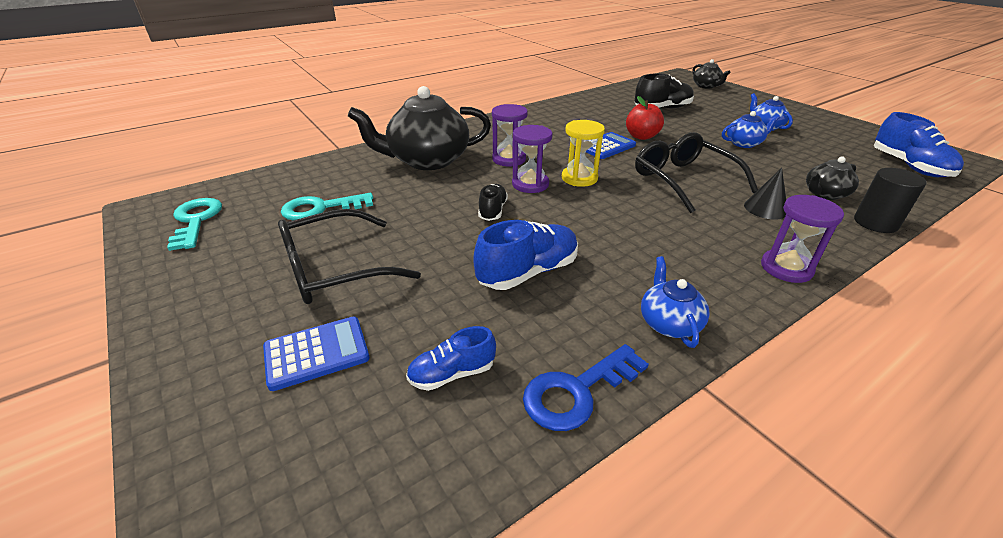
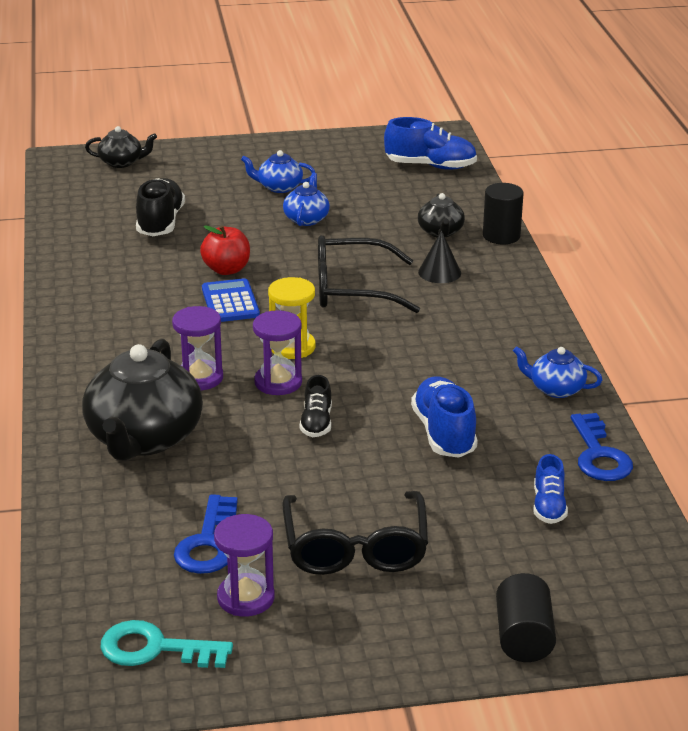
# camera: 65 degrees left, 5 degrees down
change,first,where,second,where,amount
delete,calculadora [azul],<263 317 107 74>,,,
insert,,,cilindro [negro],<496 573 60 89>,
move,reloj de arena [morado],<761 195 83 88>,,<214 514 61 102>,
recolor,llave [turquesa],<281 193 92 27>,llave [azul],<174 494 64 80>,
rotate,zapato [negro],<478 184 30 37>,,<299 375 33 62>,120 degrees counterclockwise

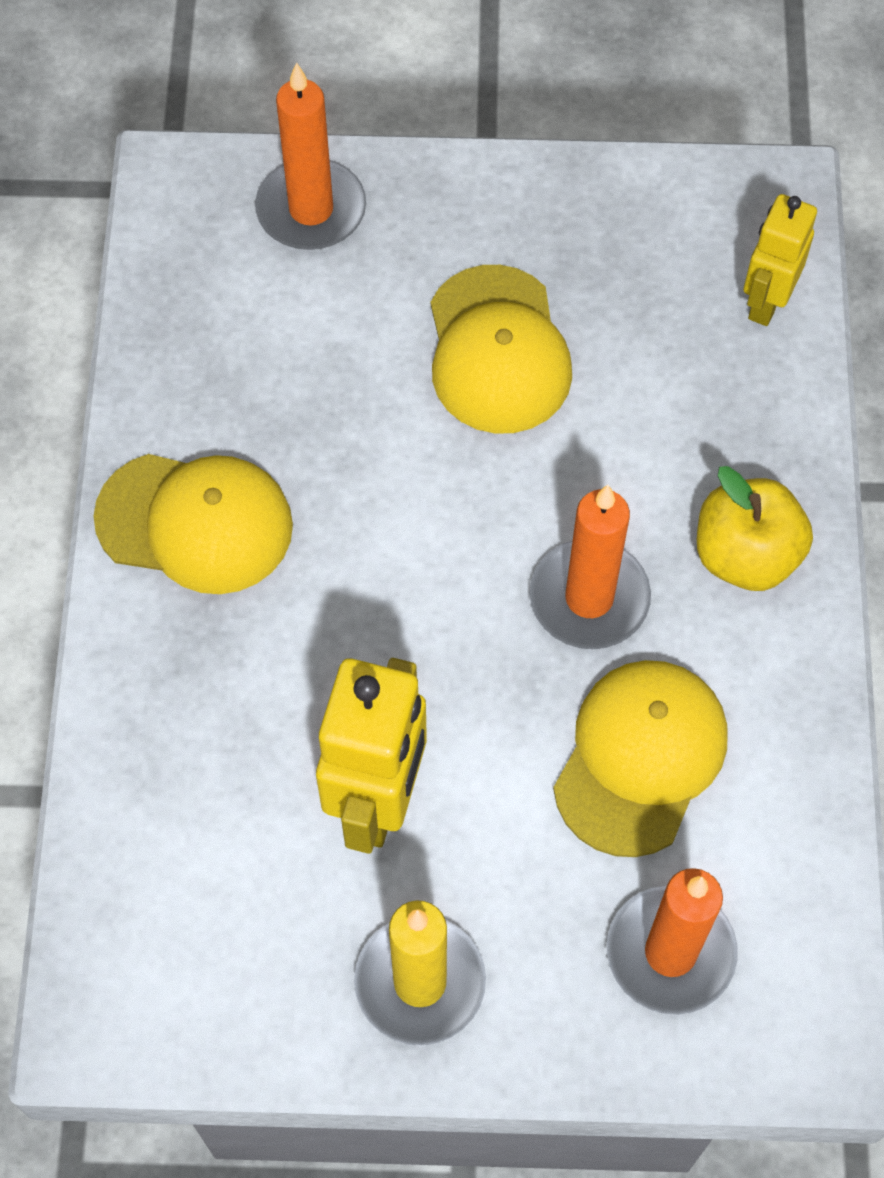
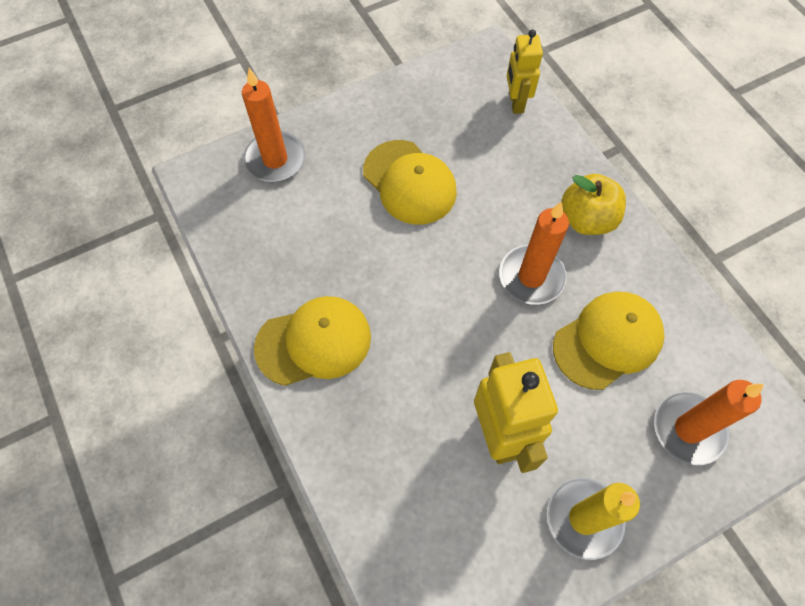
# camera: 30 degrees left, 0 degrees up
change,first,where,second,where,amount
rotate,gorra [amarillo],<553 660 174 197>,,<553 292 111 98>,60 degrees clockwise

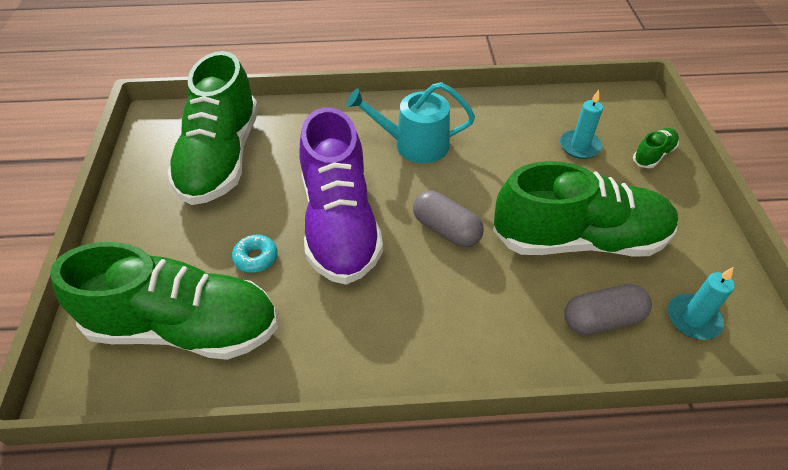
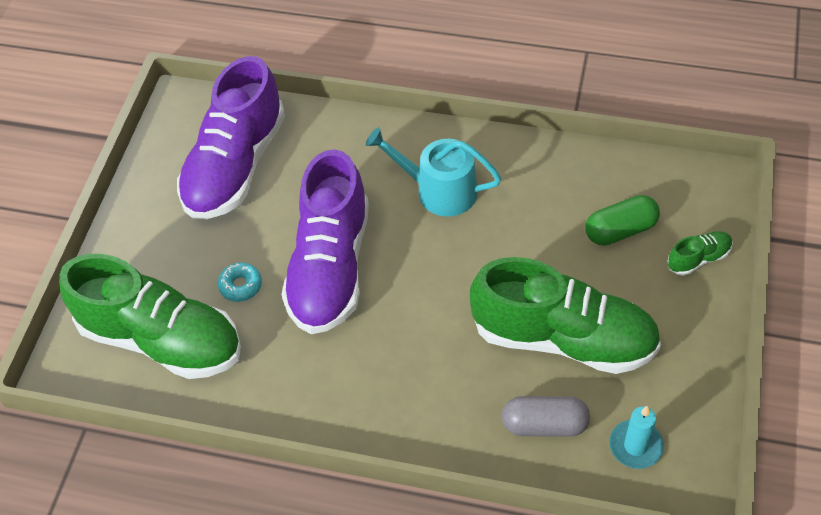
# camera: 20 degrees right, 5 degrees up
change,first,where,second,where,amount
delete,cápsula [gris],<413 190 71 57>,,,
replace,vela [turquesa],<560 90 43 69>,cápsula [verde],<585 195 75 51>,
recolor,zapato [verde],<167 51 91 154>,zapato [morado],<177 56 108 163>,

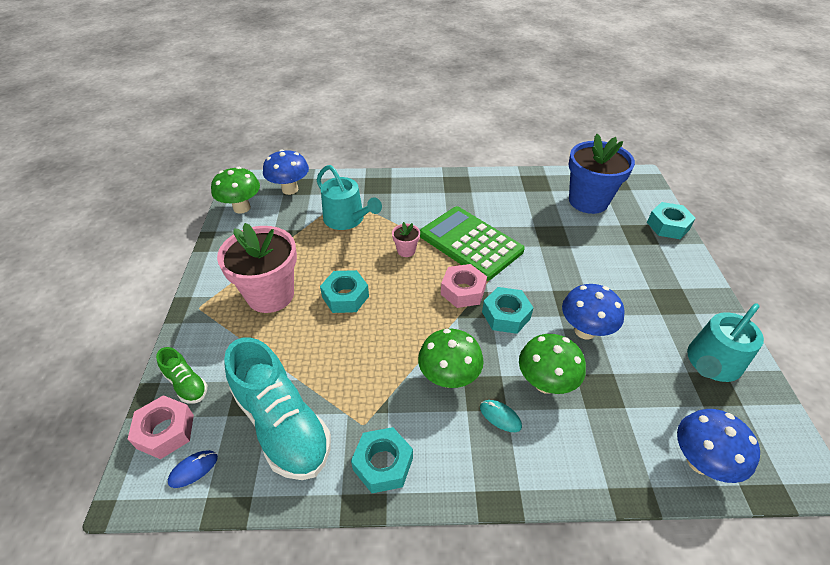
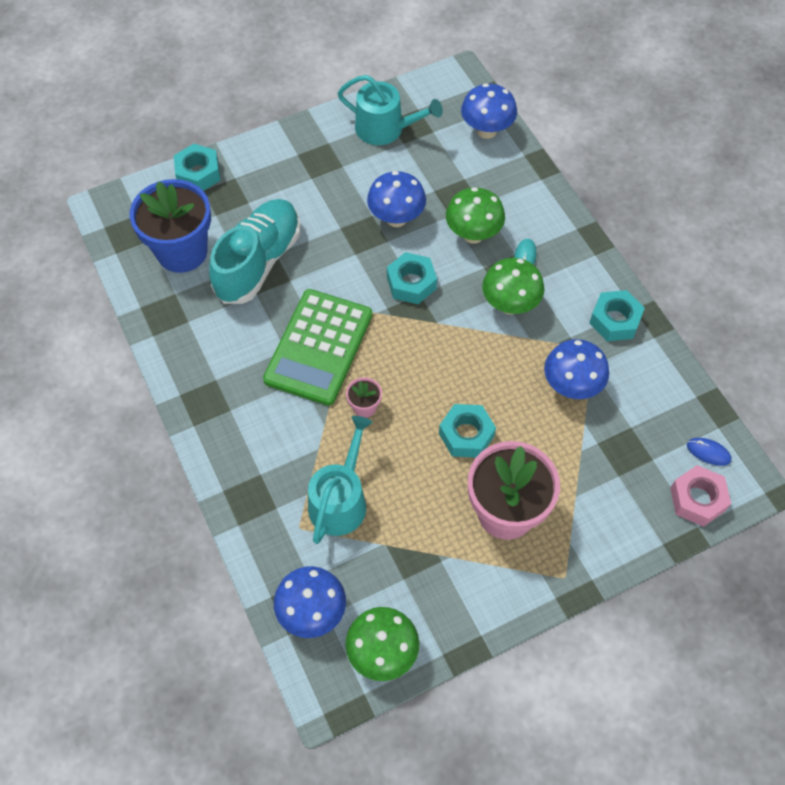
# camera: 115 degrees left, 15 degrees up
change,first,where,second,where,amount
delete,zapato [verde],<156 347 51 57>,,,
delete,tuerca [rosa],<441 264 46 44>,,,
insert,,,seta [azul],<544 339 65 60>,
move,zapato [turquesa],<224 337 107 143>,,<209 199 92 105>,

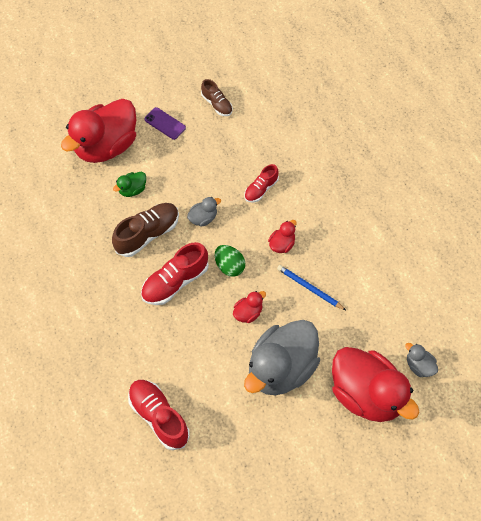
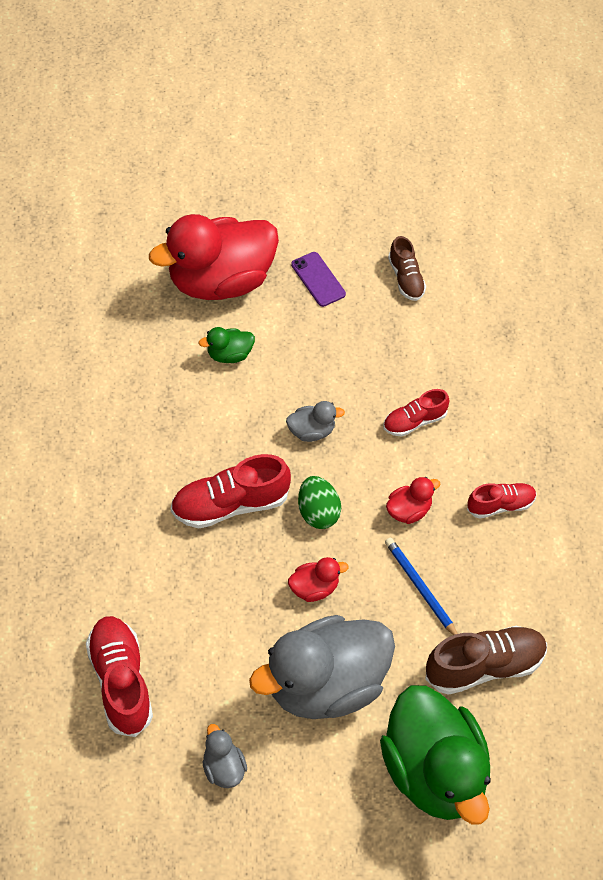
# camera: 20 degrees right, 5 degrees down
change,first,where,second,where,amount
insert,,,zapato [rojo],<467 483 70 36>,
move,zapato [marrón],<112 203 67 54>,,<425 626 122 69>,
move,pato [gris],<405 343 33 34>,,<203 724 44 64>,
recolor,pato [rojo],<332 347 87 75>,pato [verde],<380 685 111 140>,

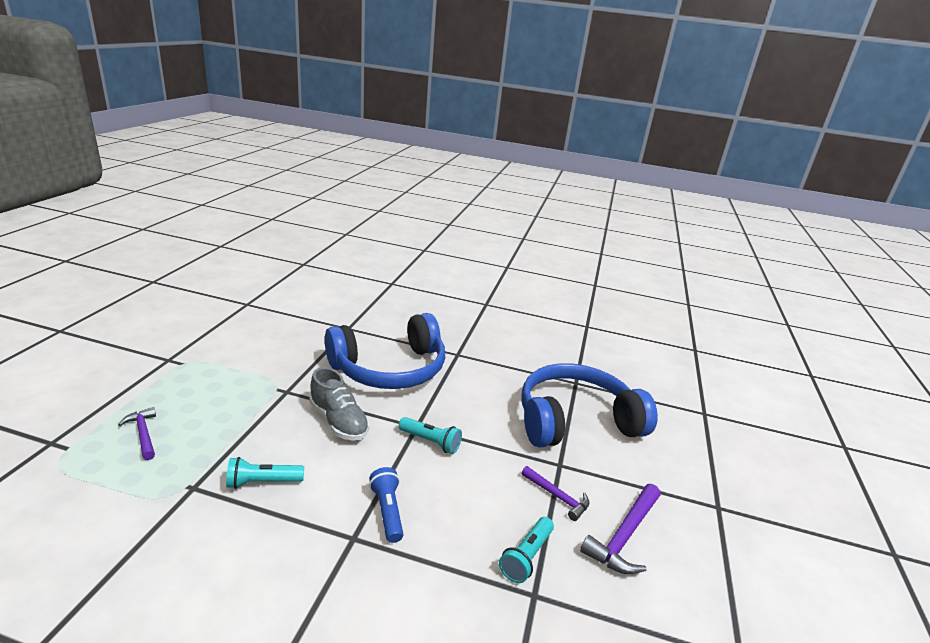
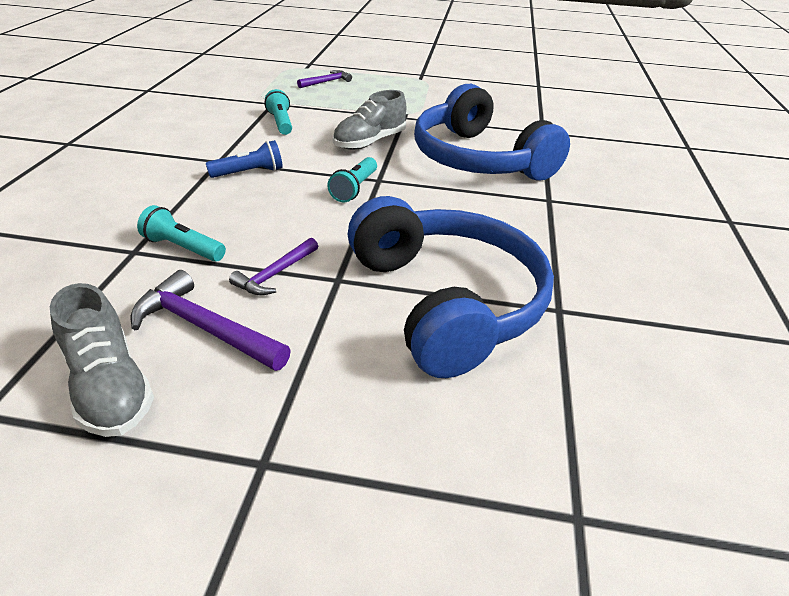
# camera: 85 degrees right, 10 degrees up
change,first,where,second,where,amount
insert,,,zapato [gris],<50 283 104 154>,

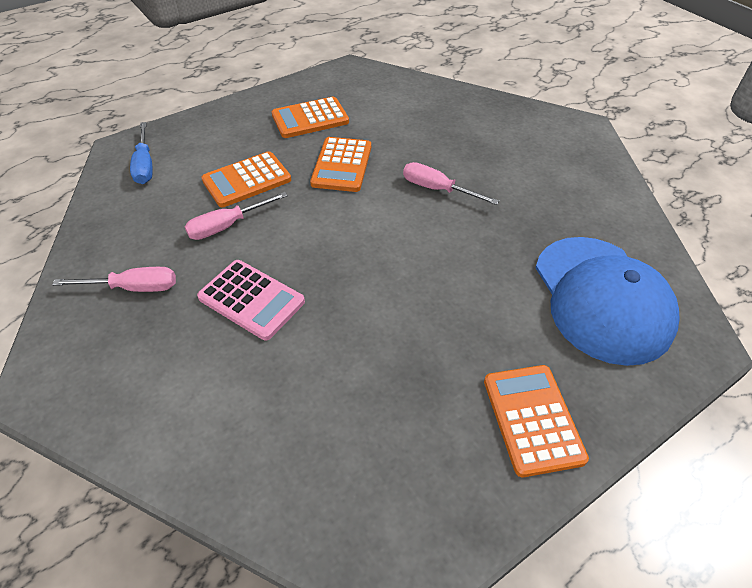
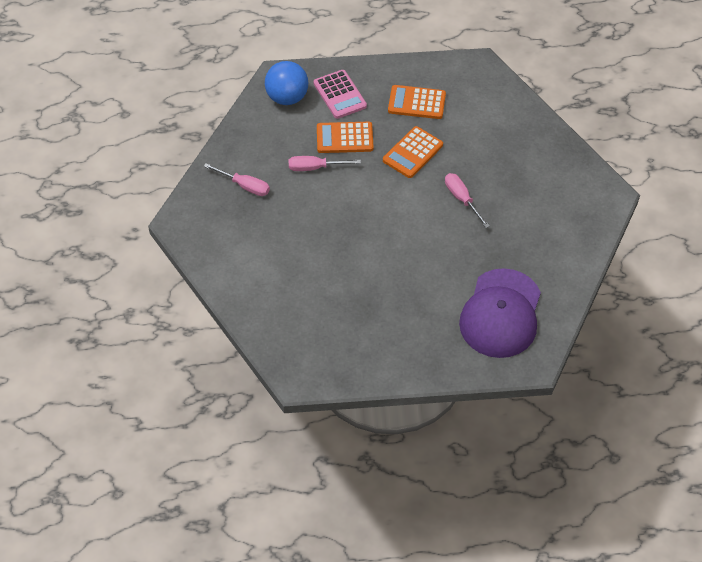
# camera: 30 degrees right, 5 degrees up
change,first,where,second,where,amount
delete,calculadora [naranja],<484 365 105 112>,,,
move,calculadora [rosa],<197 260 108 81>,,<314 70 53 49>,
replace,destornillador [azul],<130 122 23 62>,pelota [azul],<265 61 43 44>,
recolor,gorra [azul],<536 237 144 129>,gorra [morado],<459 268 82 90>,

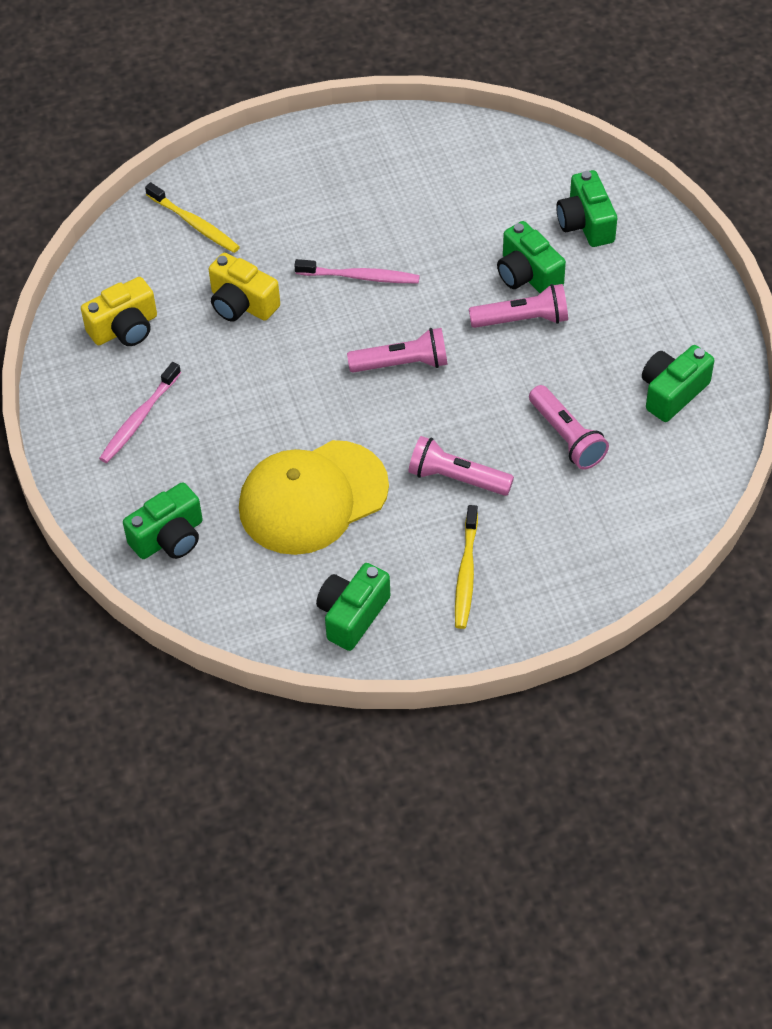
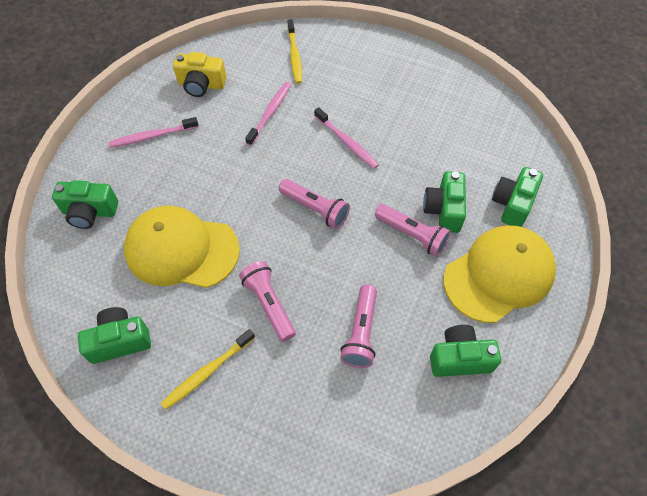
# camera: 40 degrees right, 5 degrees up
change,first,where,second,where,amount
insert,,,gorra [amarillo],<443 225 113 98>,
replace,cámara [amarillo],<209 253 71 69>,cepillo de dientes [rosa],<245 82 46 64>,

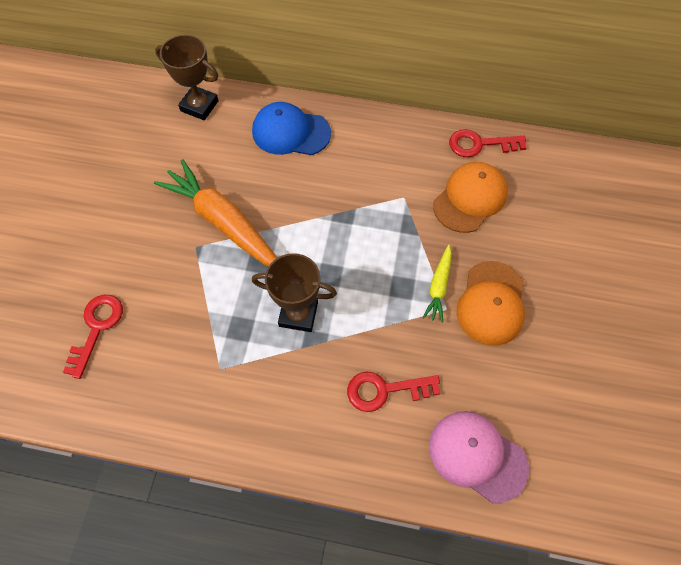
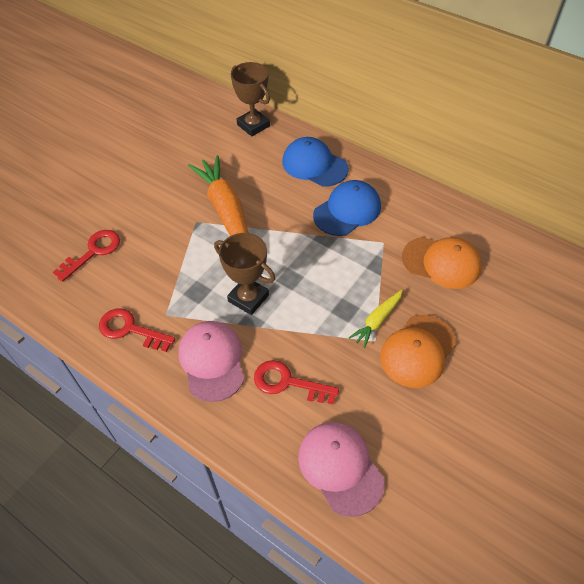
# camera: 25 degrees right, 10 degrees down
change,first,where,second,where,amount
insert,,,gorra [rosa],<179 321 65 81>,
insert,,,gorra [azul],<313 180 68 56>,
move,llave [rojo],<449 129 77 28>,,<99 308 76 44>,
rotate,gorra [naranja],<433 162 75 71>,,<402 237 80 52>,45 degrees clockwise

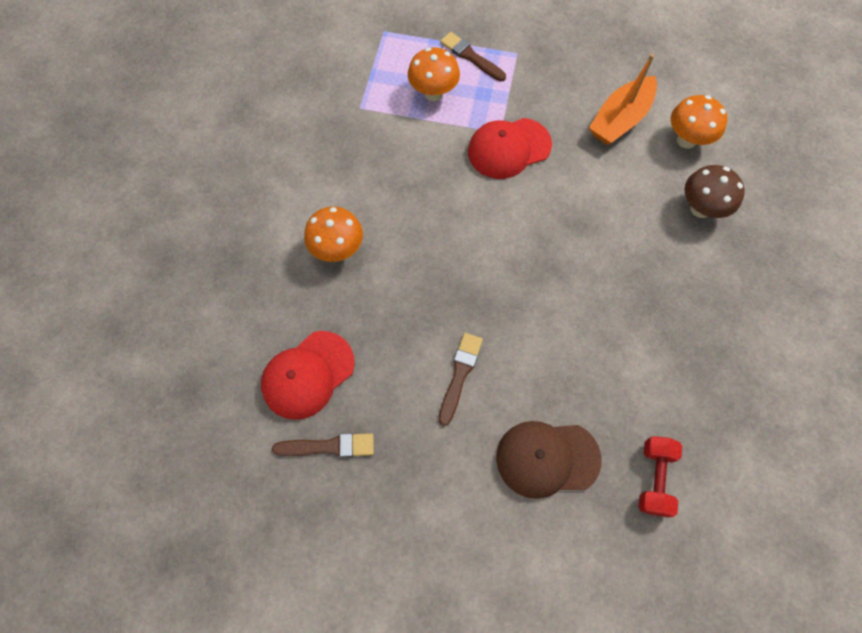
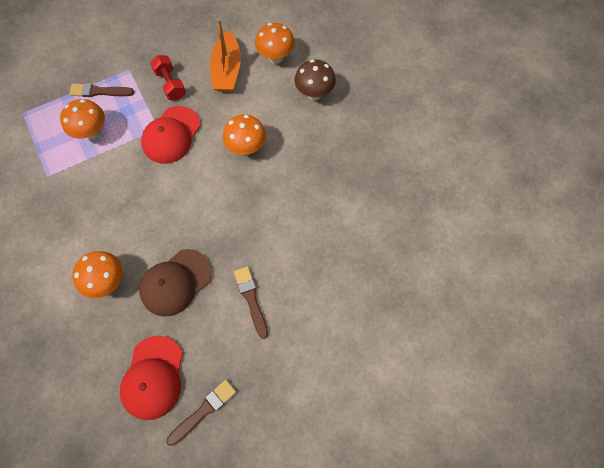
# camera: 40 degrees left, 0 degrees up
change,first,where,second,where,amount
insert,,,seta [naranja],<223 114 43 41>,
move,gorra [marrón],<496 421 105 78>,,<139 249 73 68>,
move,mancuerna [rojo],<639 436 43 82>,,<150 55 36 45>,

